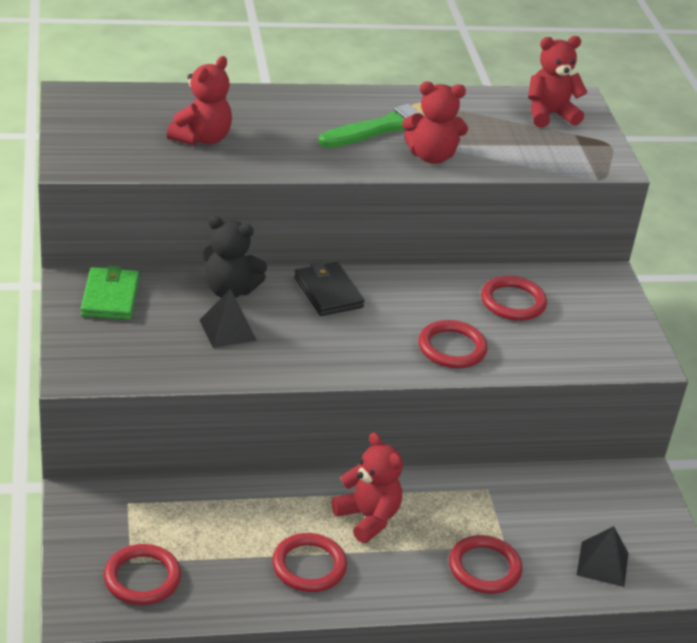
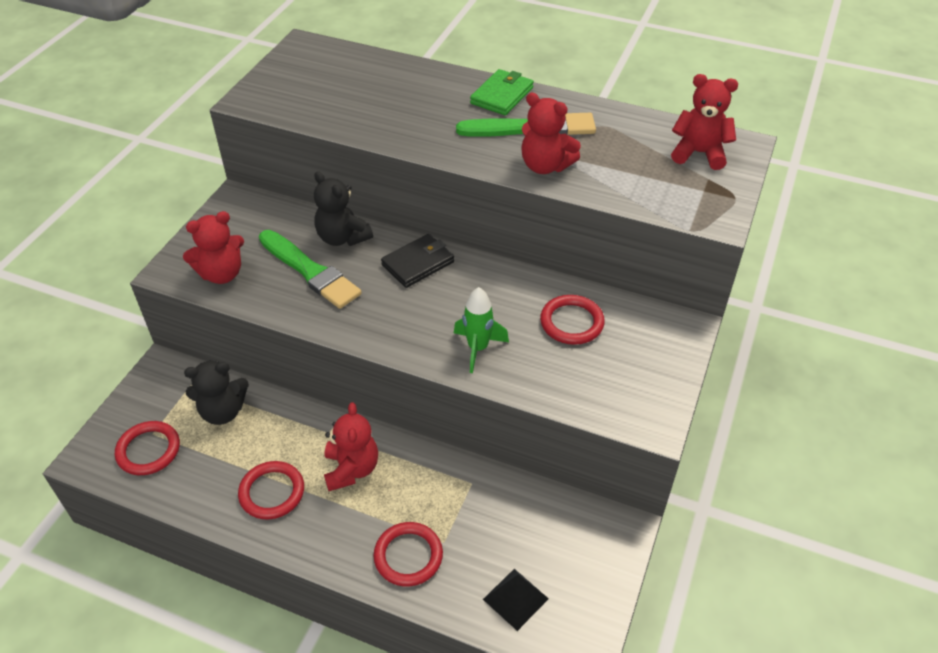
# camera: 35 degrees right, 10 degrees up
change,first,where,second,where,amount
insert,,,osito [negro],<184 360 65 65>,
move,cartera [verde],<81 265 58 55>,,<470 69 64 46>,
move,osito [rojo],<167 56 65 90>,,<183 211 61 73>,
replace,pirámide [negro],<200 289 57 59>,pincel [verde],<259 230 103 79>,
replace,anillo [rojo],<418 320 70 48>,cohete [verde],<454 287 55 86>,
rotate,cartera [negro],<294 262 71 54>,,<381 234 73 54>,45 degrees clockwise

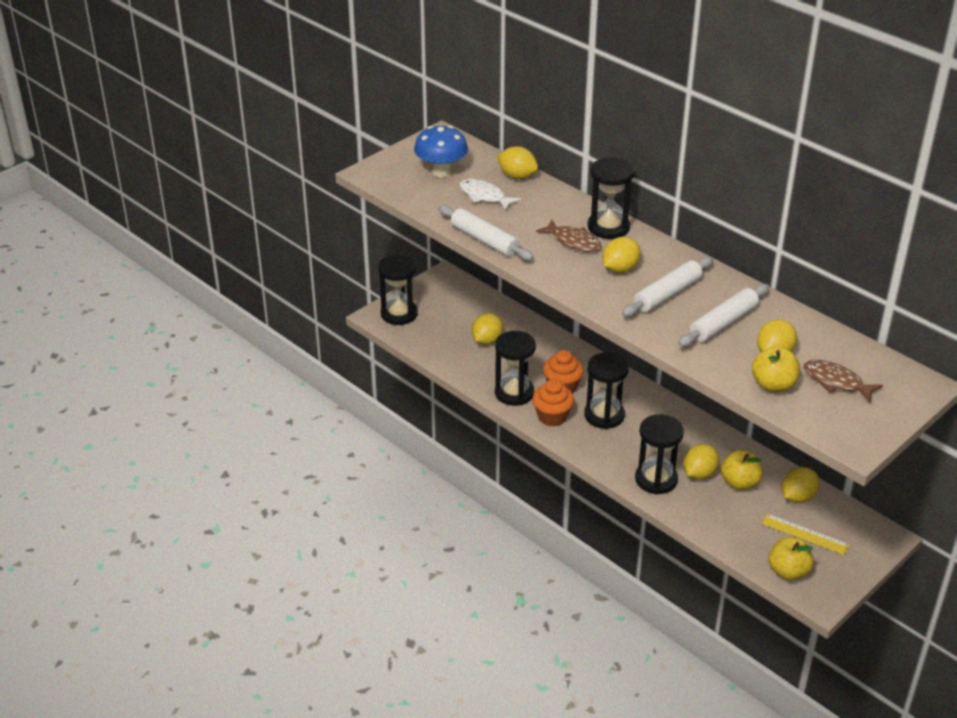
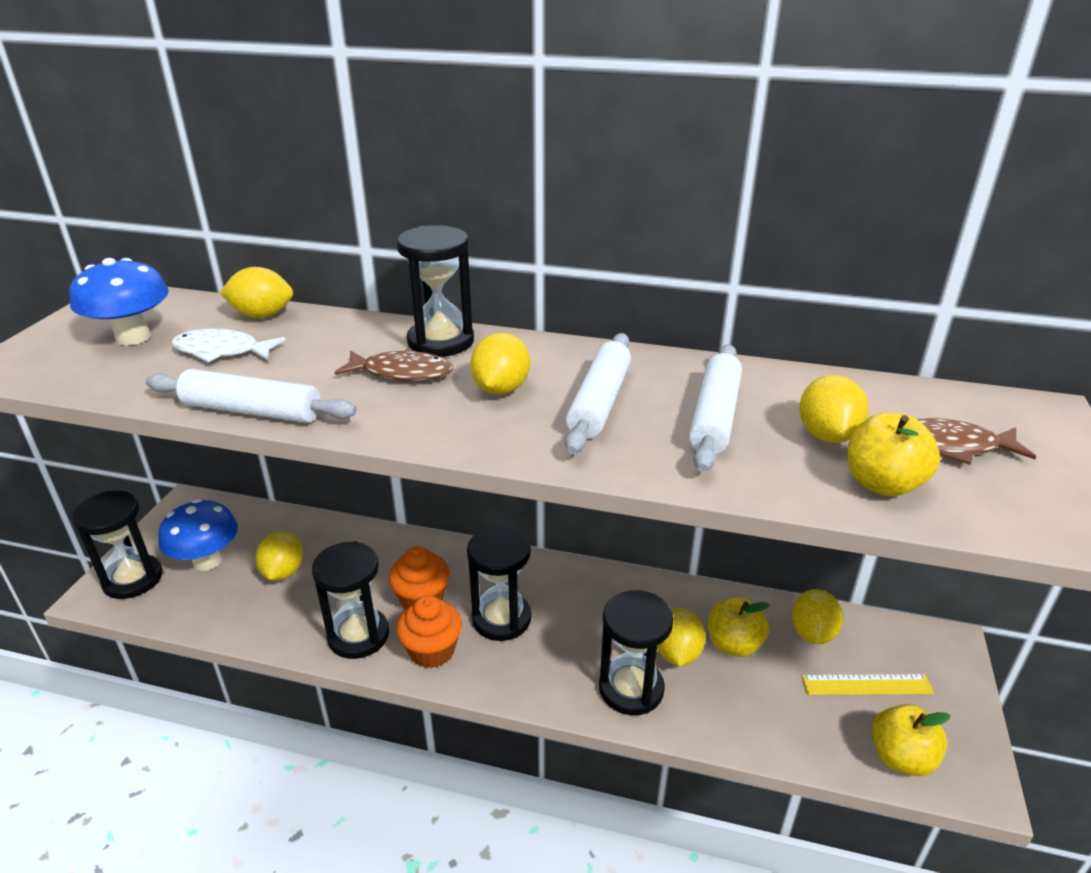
# camera: 30 degrees left, 5 degrees down
change,first,where,second,where,amount
insert,,,seta [azul],<158 499 80 72>,

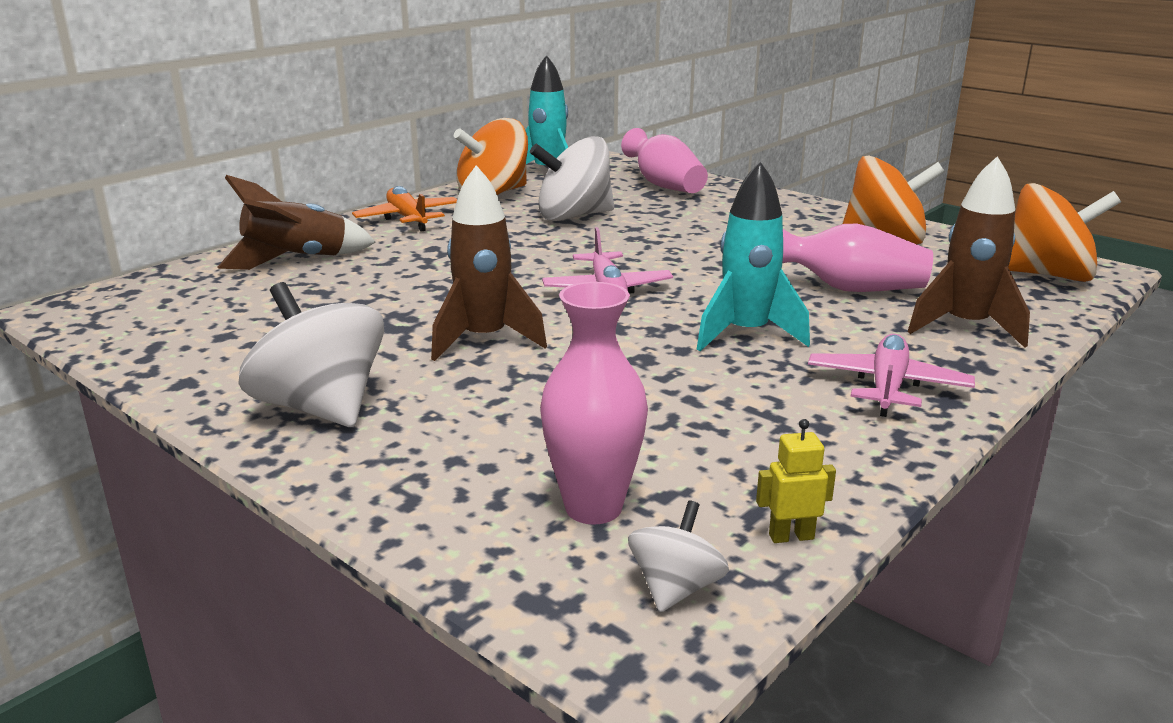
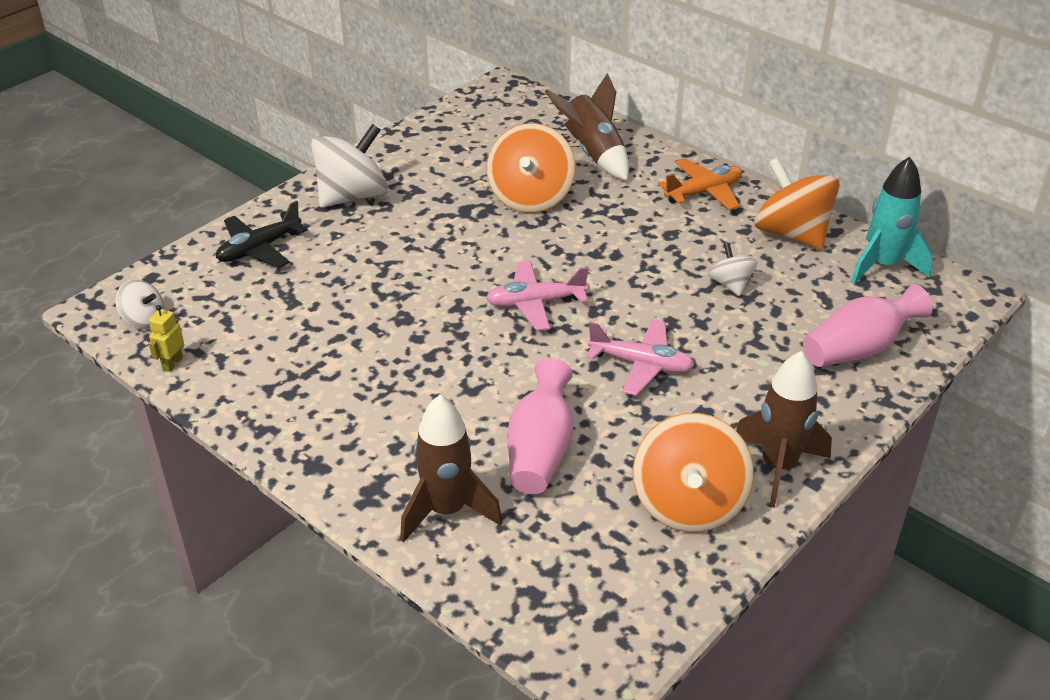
# camera: 90 degrees right, 15 degrees up
change,first,where,second,where,amount
delete,florero [rosa],<540 282 108 243>,,,
delete,cohete [turquesa],<697 162 113 189>,,,
insert,,,avión [negro],<216 200 92 68>,
move,cohete [marrón],<431 165 116 196>,,<736 351 96 157>,
move,avión [rosa],<808 334 167 83>,,<586 319 109 77>,
move,peonza [naranja],<1008 183 113 99>,,<487 123 88 90>,
rotate,robot [amarillo],<756 419 80 124>,,<149 305 35 67>,150 degrees counterclockwise
resize,peonza [blanco],<530 136 84 85>,,<708 243 49 53>,x0.51

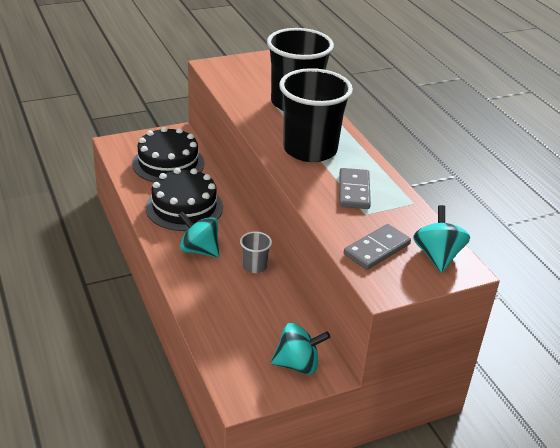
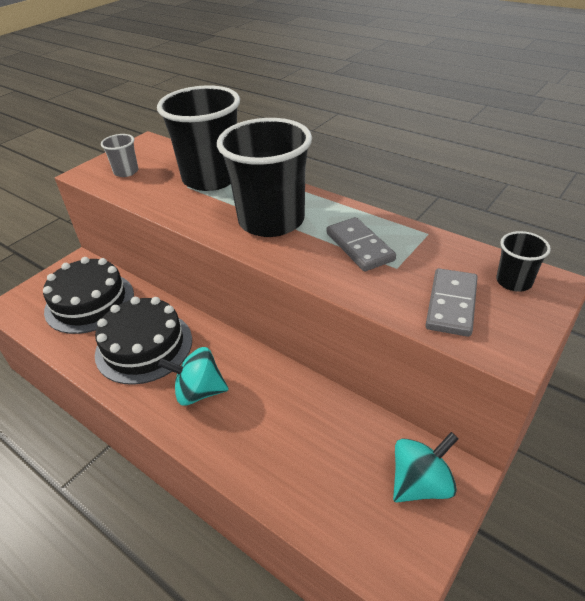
# camera: 25 degrees left, 5 degrees up
change,first,where,second,where,amount
move,vaso [gris],<240 231 32 42>,,<101 134 37 43>,
replace,peonza [turquesa],<413 205 57 68>,vaso [negro],<496 231 55 60>,

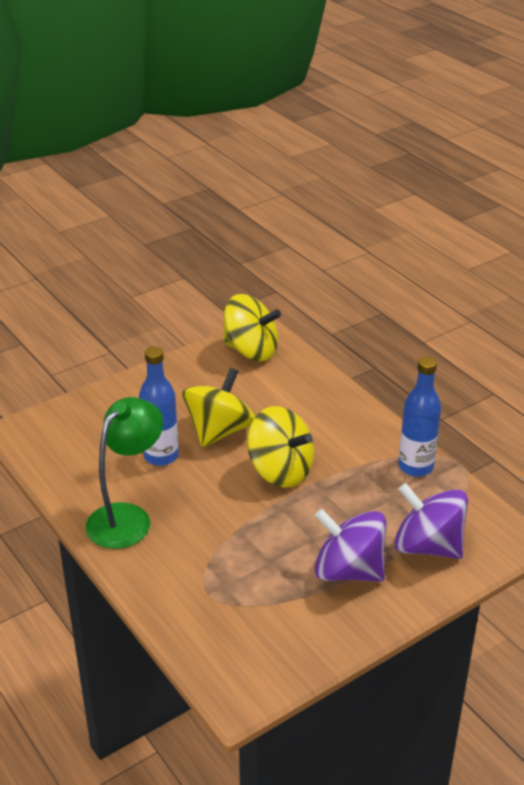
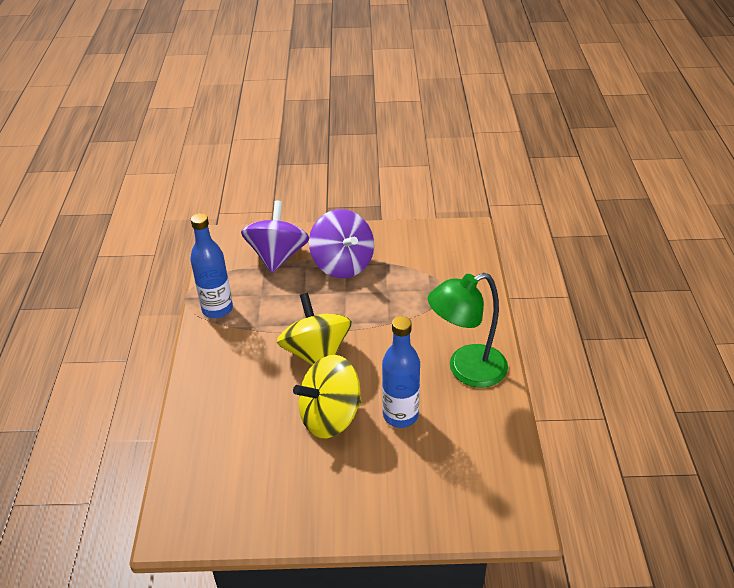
# camera: 145 degrees left, 5 degrees up
change,first,where,second,where,amount
delete,peonza [amarillo],<223 294 58 67>,,,
rotate,peonza [morado],<395 483 73 76>,,<241 201 68 72>,150 degrees counterclockwise

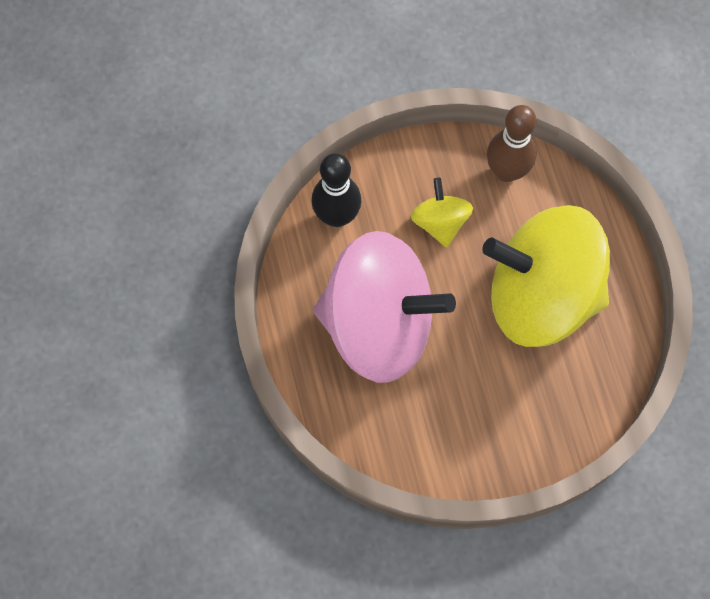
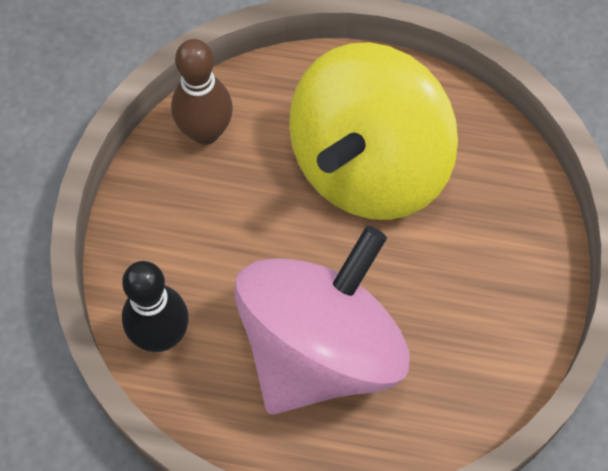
# camera: 65 degrees left, 5 degrees down
change,first,where,second,where,amount
delete,peonza [amarillo],<411 178 62 70>,,,

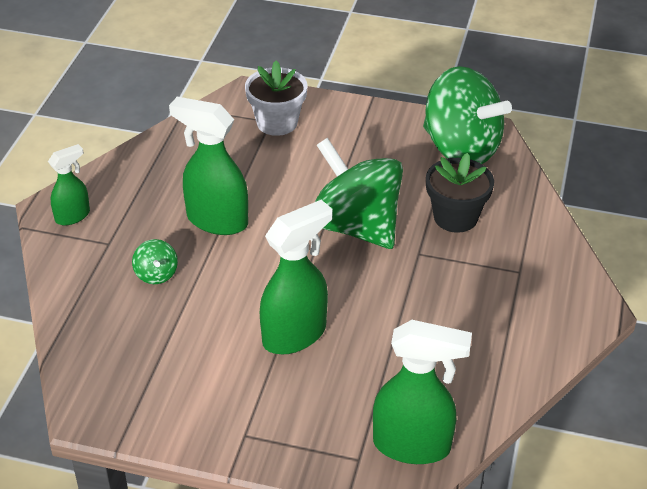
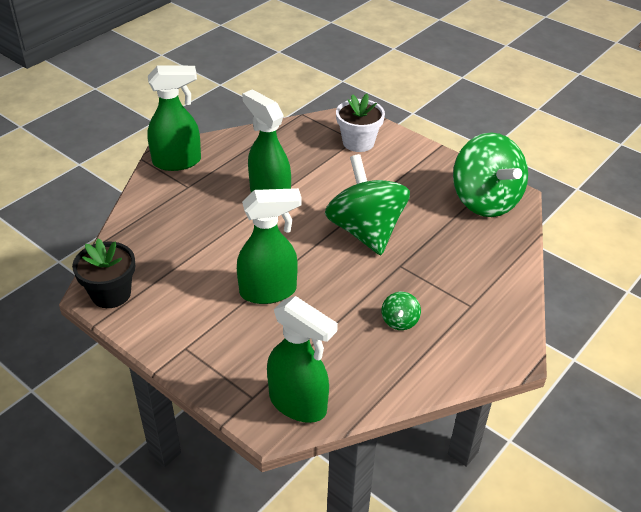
# camera: 25 degrees right, 0 degrees up
change,first,where,second,where,amount
move,peonza [verde],<132 239 46 45>,,<382 292 39 38>,
move,maceta [negro],<426 153 68 80>,,<72 238 63 70>,
resize,pulverizador [verde],<48 144 42 81>,,<147 65 54 106>,x1.75

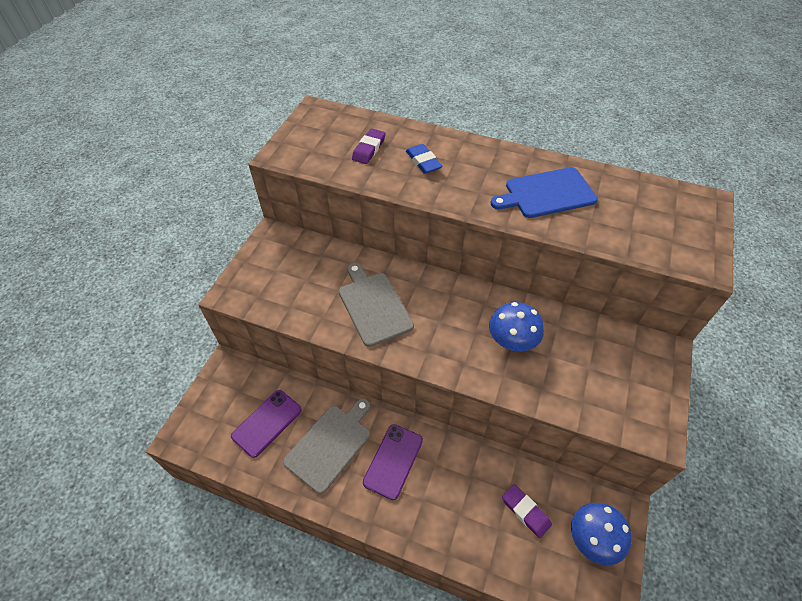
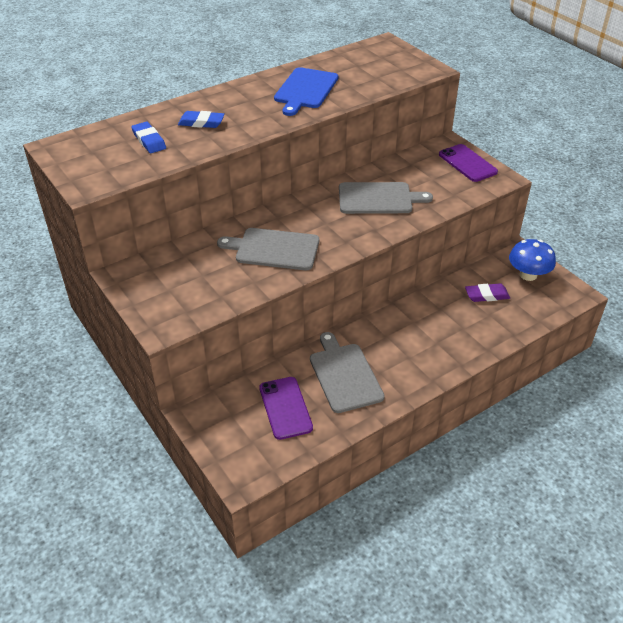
# camera: 55 degrees left, 10 degrees down
change,first,where,second,where,amount
move,móvil [morado],<363 424 60 76>,,<439 144 59 38>,
replace,seta [azul],<489 302 55 50>,tabla de cortar [gris],<339 182 94 32>,
recolor,goma de borrar [morado],<352 128 34 36>,goma de borrar [azul],<131 122 35 31>,

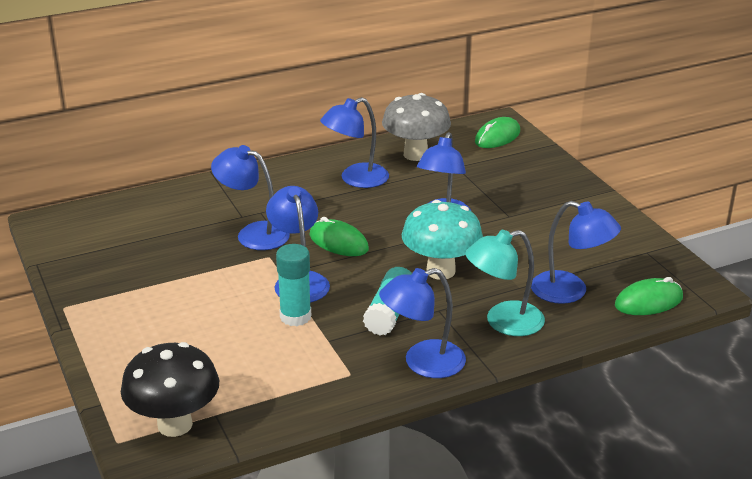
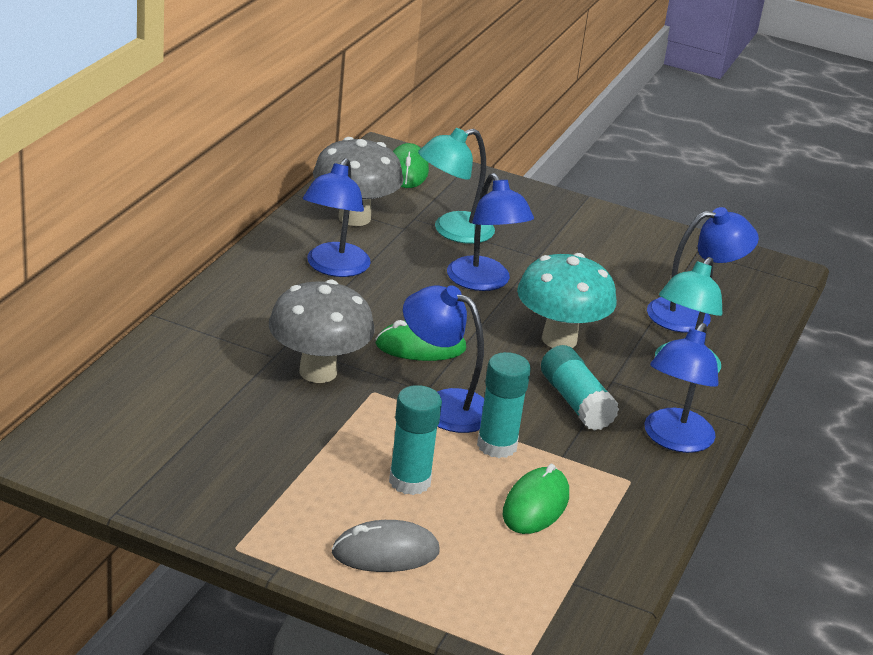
# camera: 45 degrees left, 0 degrees up
change,first,where,second,where,amount
delete,seta [negro],<121 342 98 95>,,,
insert,,,ratón [gris],<332 520 108 52>,
insert,,,barra de pegamento [turquesa],<389 385 53 110>,
insert,,,lámpara [turquesa],<418 128 77 116>,
move,ratón [verde],<615 277 68 38>,,<503 464 66 70>,
replace,lámpara [azul],<211 145 79 105>,seta [gris],<269 280 106 103>,

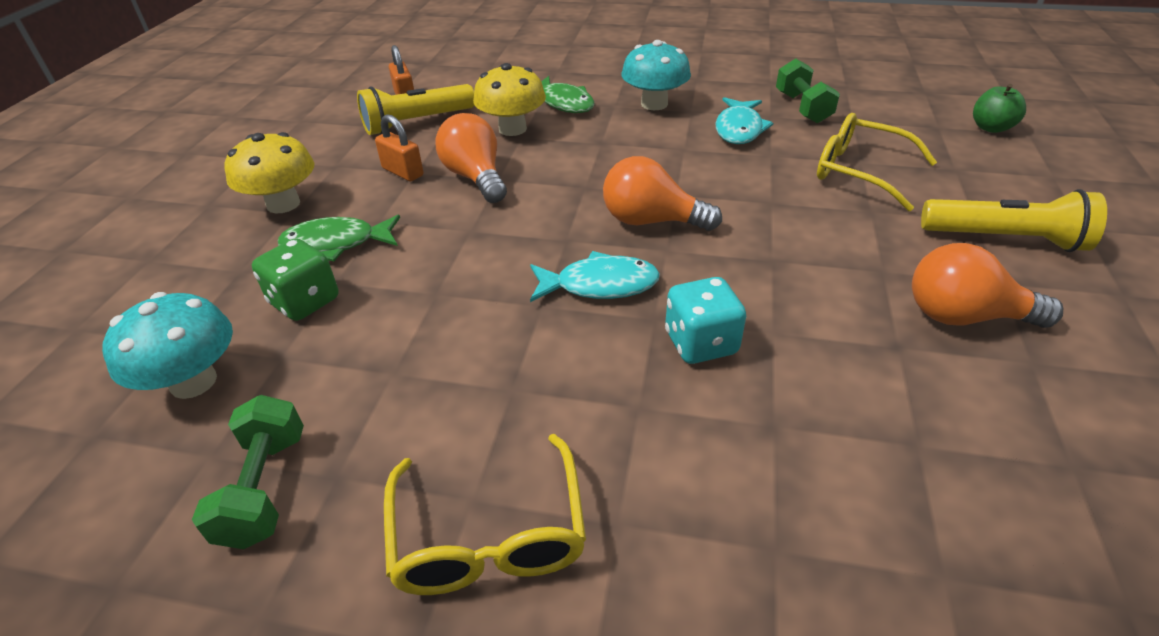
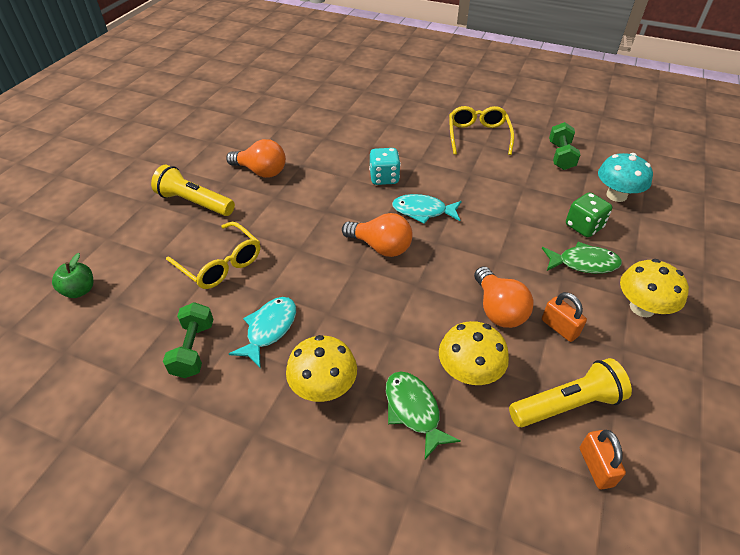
# camera: 170 degrees left, 5 degrees up
change,first,where,second,where,amount
recolor,seta [turquesa],<622 40 69 70>,seta [amarillo],<286 335 71 67>,

